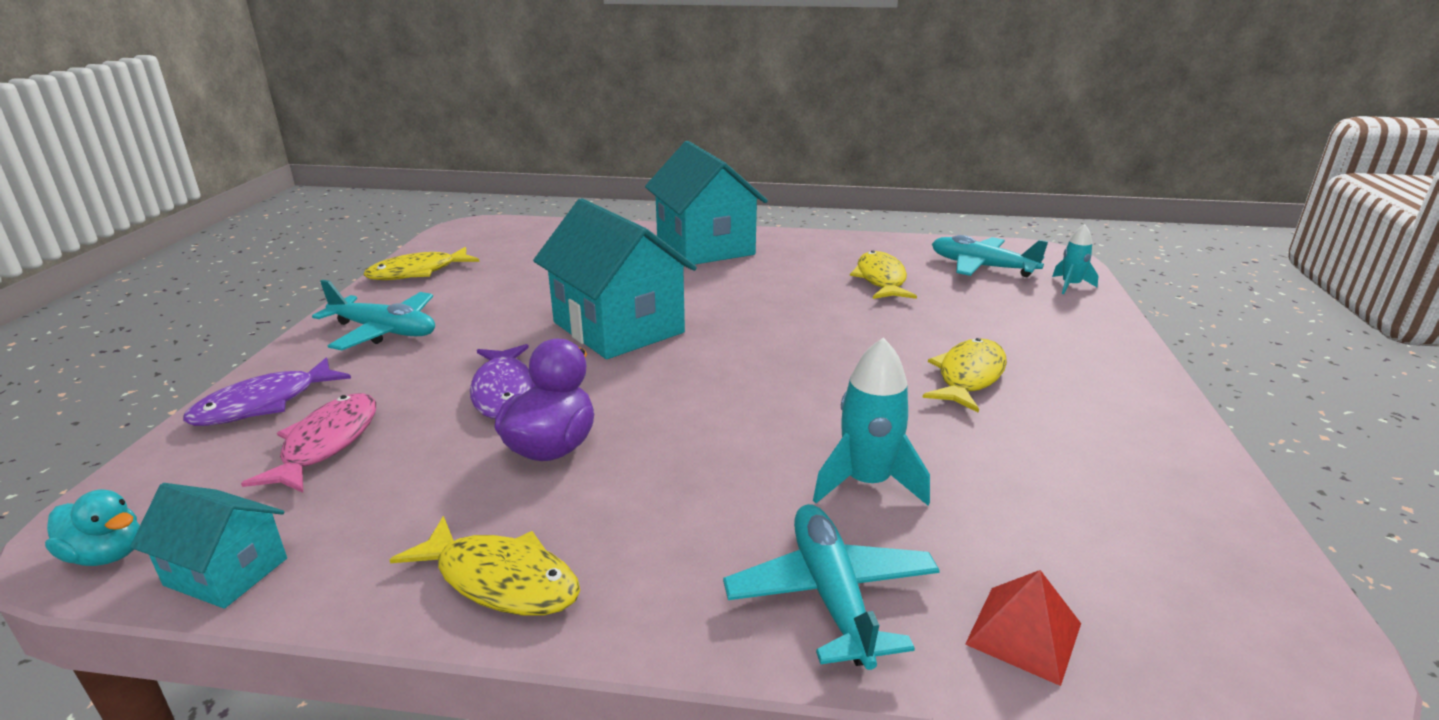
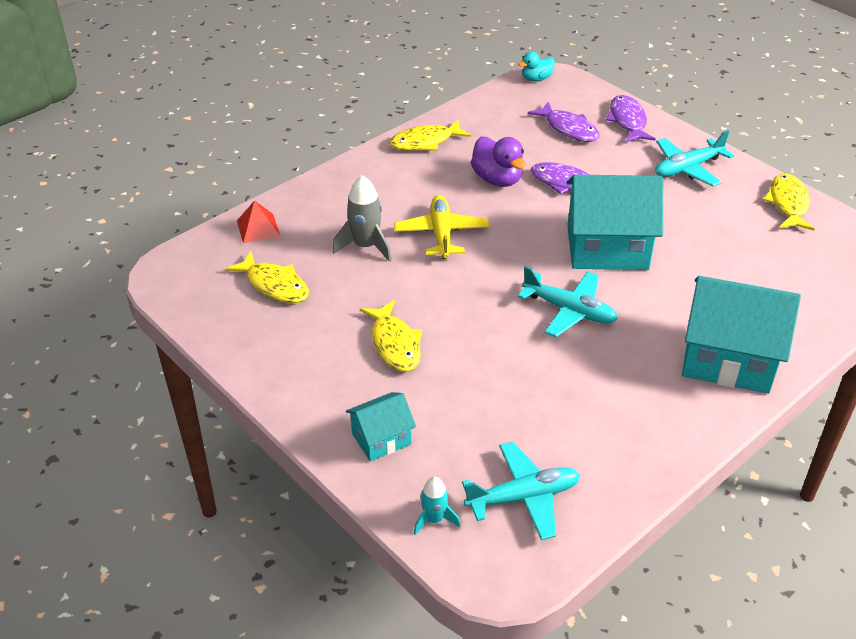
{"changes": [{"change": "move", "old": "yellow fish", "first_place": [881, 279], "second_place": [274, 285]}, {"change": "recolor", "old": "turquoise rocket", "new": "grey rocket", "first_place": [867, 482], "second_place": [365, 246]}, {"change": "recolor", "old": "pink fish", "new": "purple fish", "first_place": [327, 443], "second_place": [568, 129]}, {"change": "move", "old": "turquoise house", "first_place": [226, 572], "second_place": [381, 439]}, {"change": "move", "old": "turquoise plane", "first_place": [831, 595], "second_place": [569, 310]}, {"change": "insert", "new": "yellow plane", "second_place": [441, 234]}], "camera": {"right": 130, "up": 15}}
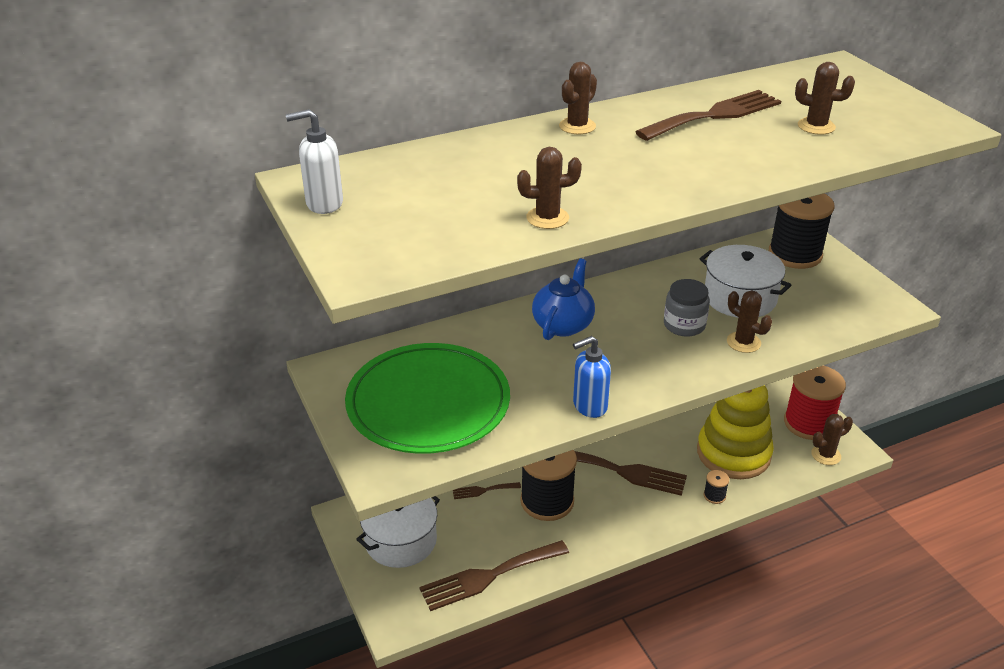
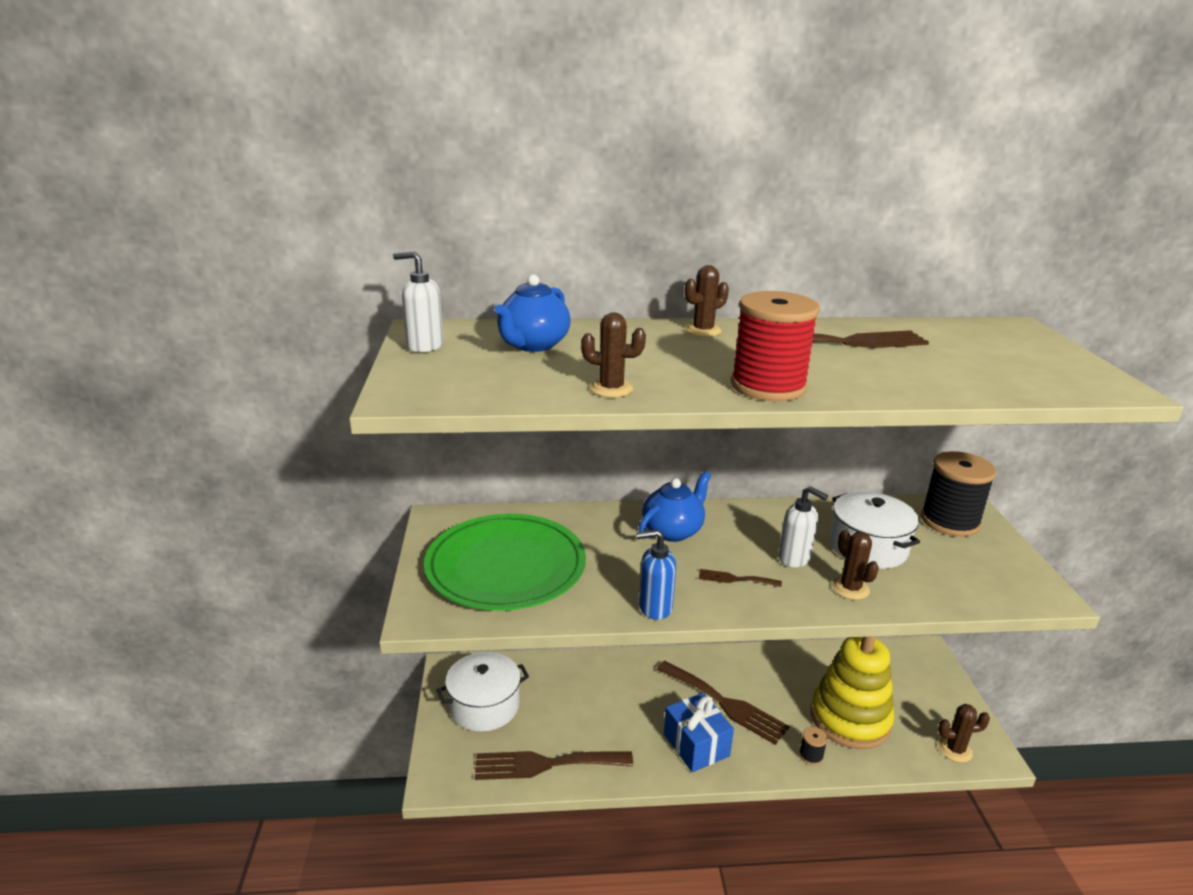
{"changes": [{"change": "delete", "old": "brown cactus", "first_place": [816, 126]}, {"change": "replace", "old": "grey jar", "new": "white soap dispenser", "first_place": [684, 325], "second_place": [795, 558]}, {"change": "move", "old": "red spool", "first_place": [808, 423], "second_place": [768, 386]}, {"change": "delete", "old": "black spool", "first_place": [547, 501]}, {"change": "move", "old": "brown fork", "first_place": [483, 490], "second_place": [735, 579]}, {"change": "insert", "new": "blue teapot", "second_place": [533, 345]}, {"change": "insert", "new": "blue gift", "second_place": [696, 745]}], "camera": {"right": 20, "up": -10}}
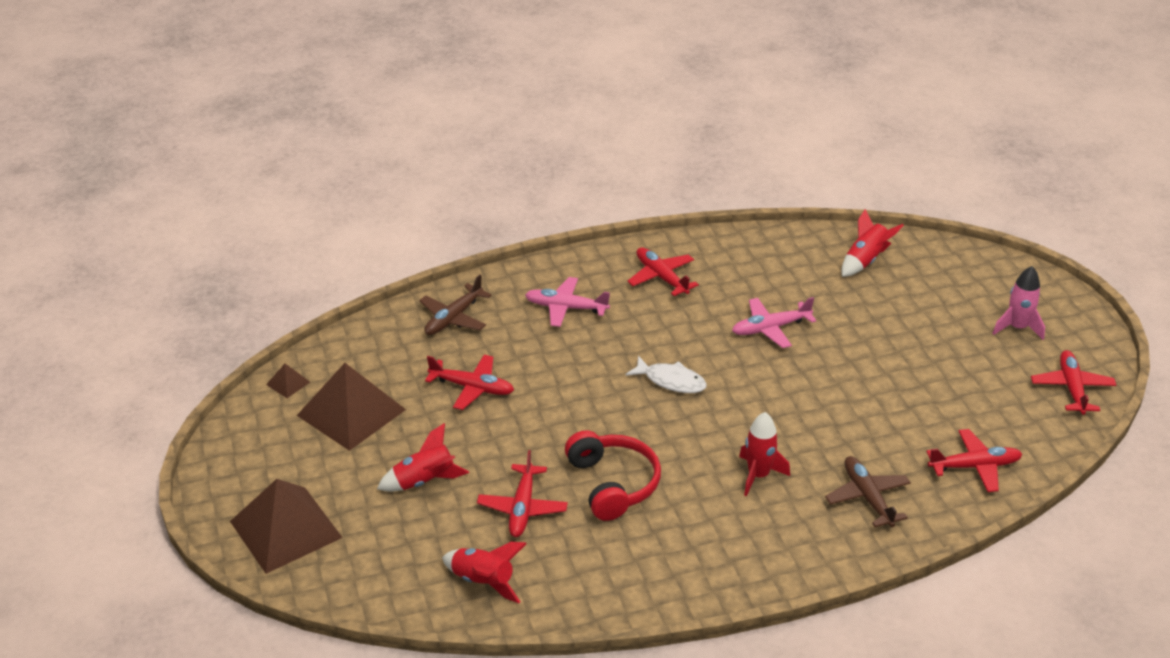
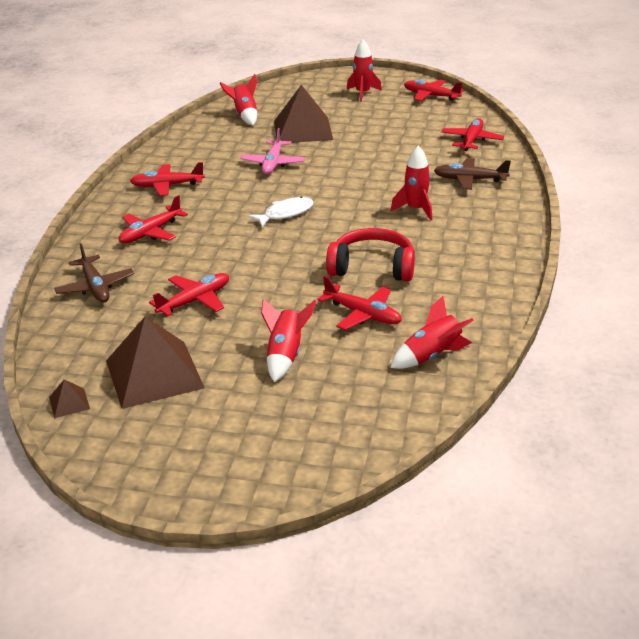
{"changes": [{"change": "recolor", "old": "pink rocket", "new": "red rocket", "first_place": [1017, 327], "second_place": [363, 93]}, {"change": "recolor", "old": "pink plane", "new": "red plane", "first_place": [566, 308], "second_place": [151, 232]}, {"change": "move", "old": "brown pyramid", "first_place": [286, 529], "second_place": [303, 130]}], "camera": {"right": -60, "up": -5}}
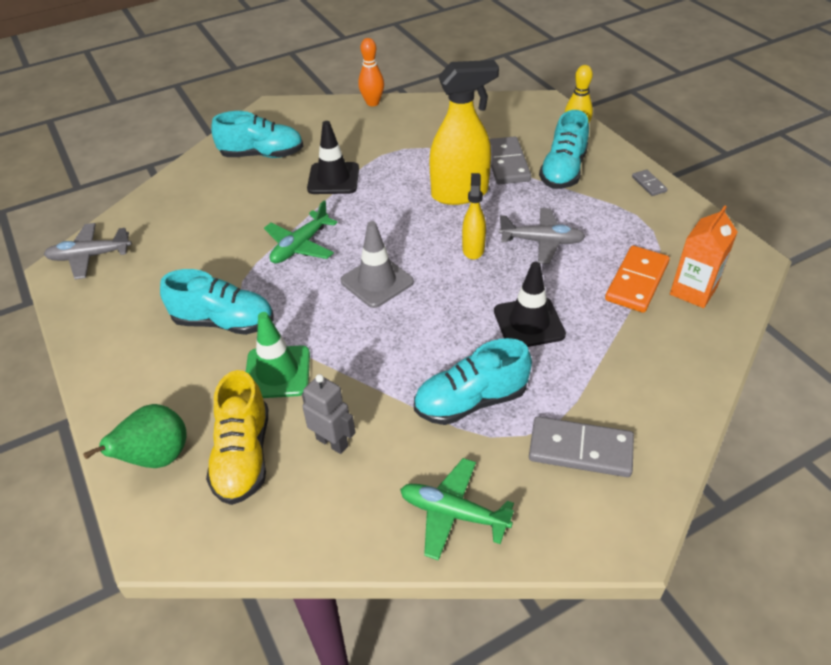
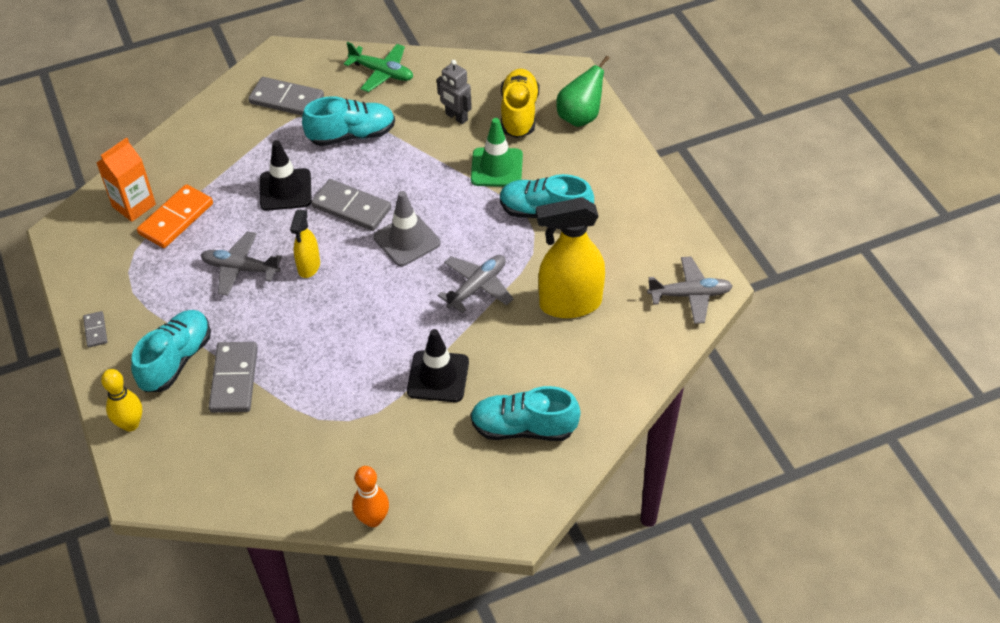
{"changes": [{"change": "move", "old": "yellow spray bottle", "first_place": [460, 193], "second_place": [569, 304]}, {"change": "recolor", "old": "green plane", "new": "grey plane", "first_place": [300, 246], "second_place": [477, 287]}, {"change": "insert", "new": "grey domino", "second_place": [351, 208]}], "camera": {"right": -175, "up": 5}}
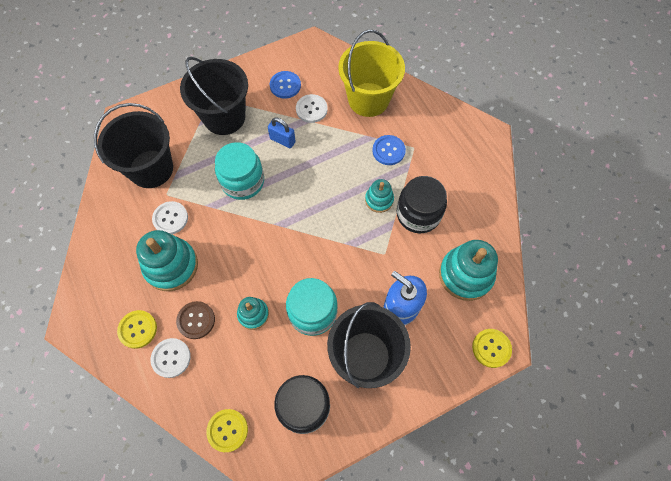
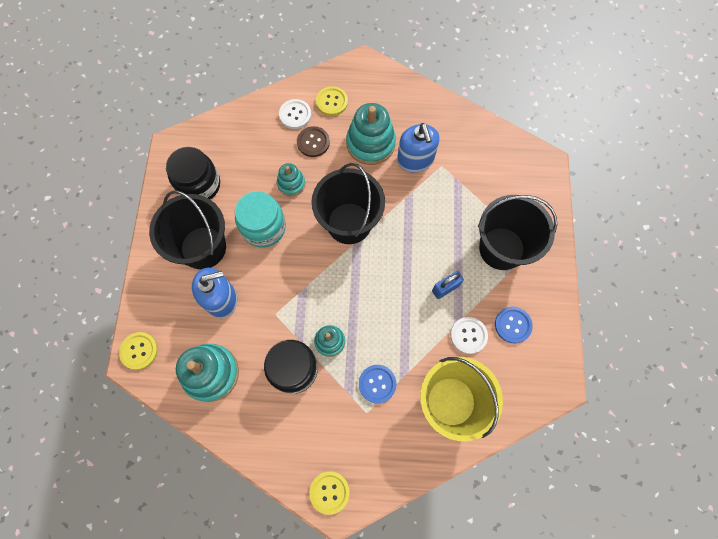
{"changes": [{"change": "move", "old": "black bucket", "first_place": [151, 169], "second_place": [349, 223]}, {"change": "delete", "old": "turquoise jar", "first_place": [242, 181]}, {"change": "replace", "old": "white button", "new": "blue soap dispenser", "first_place": [170, 218], "second_place": [415, 160]}, {"change": "move", "old": "yellow button", "first_place": [227, 430], "second_place": [329, 492]}], "camera": {"right": 120, "up": 5}}
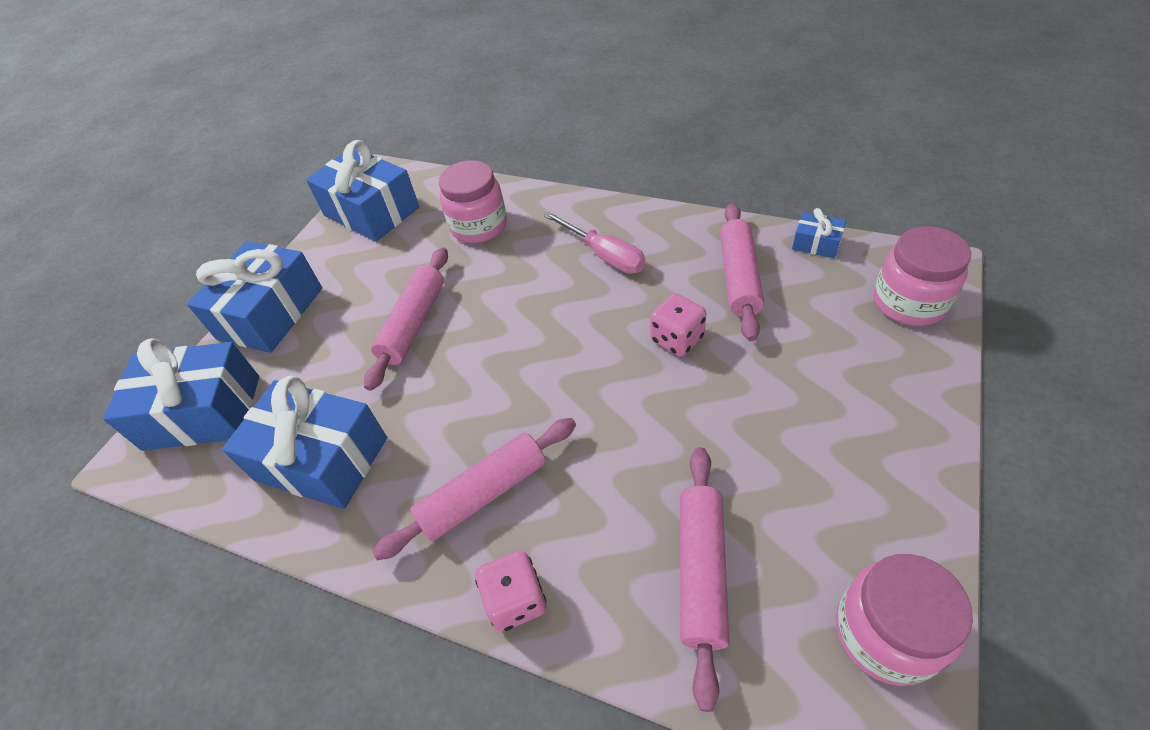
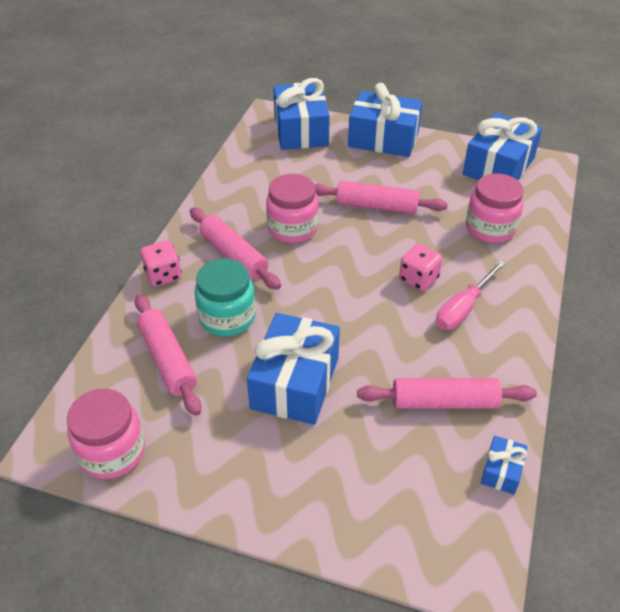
{"changes": [{"change": "move", "old": "pink jar", "first_place": [909, 303], "second_place": [292, 228]}, {"change": "move", "old": "pink dice", "first_place": [677, 339], "second_place": [418, 279]}, {"change": "move", "old": "blue gift", "first_place": [321, 459], "second_place": [295, 382]}, {"change": "rotate", "old": "pink rolling pin", "first_place": [701, 571], "second_place": [168, 360], "degrees": 60}, {"change": "insert", "new": "turquoise jar", "second_place": [227, 317]}], "camera": {"right": 80, "up": -5}}
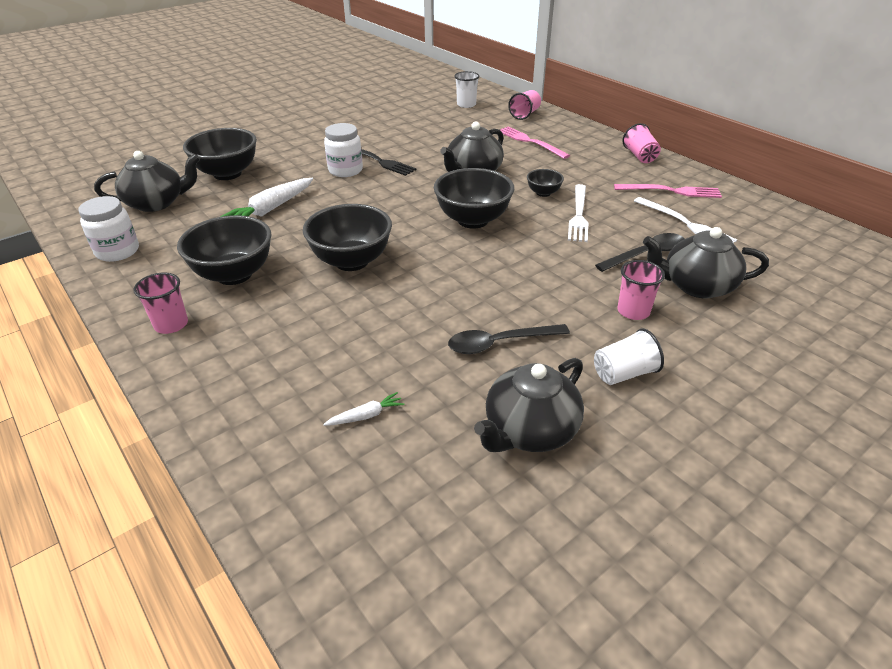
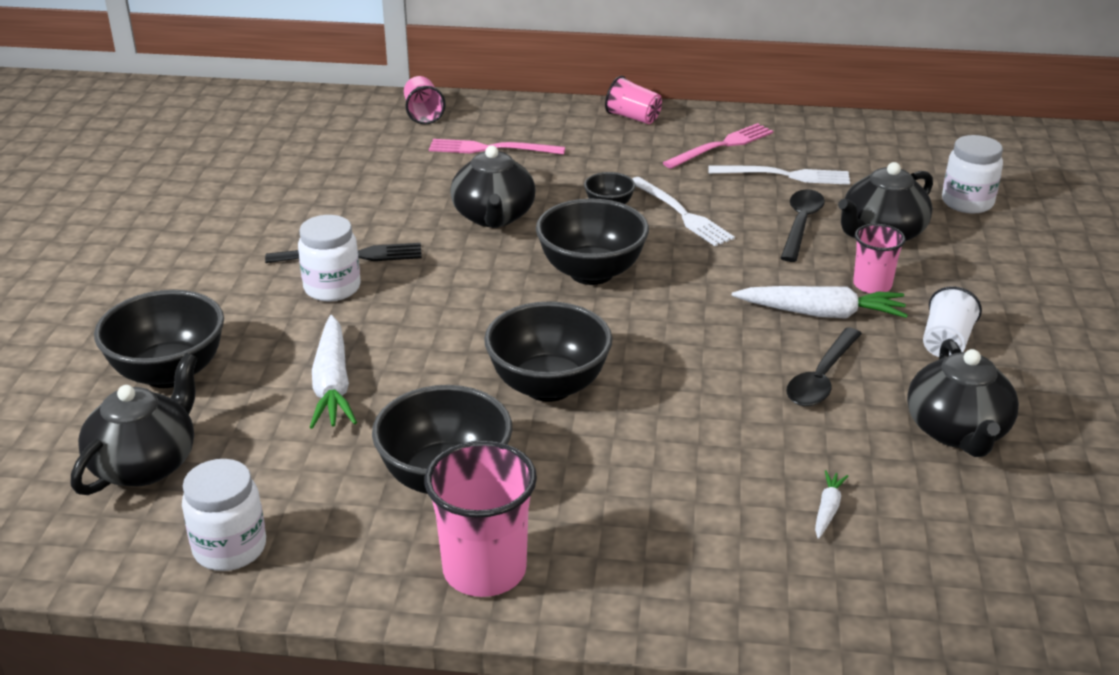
{"changes": [{"change": "delete", "old": "white cup", "first_place": [466, 105]}, {"change": "resize", "old": "pink cup", "first_place": [171, 324], "second_place": [484, 570], "factor": 1.66}, {"change": "insert", "new": "white jar", "second_place": [967, 202]}, {"change": "insert", "new": "white carrot", "second_place": [821, 313]}], "camera": {"right": -45, "up": -5}}
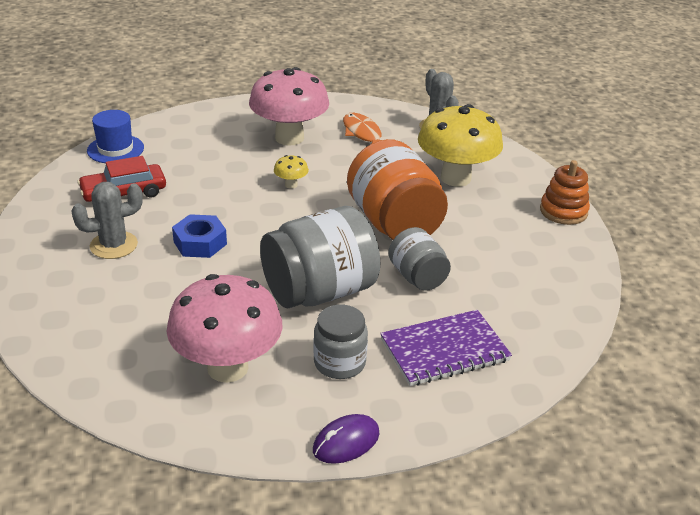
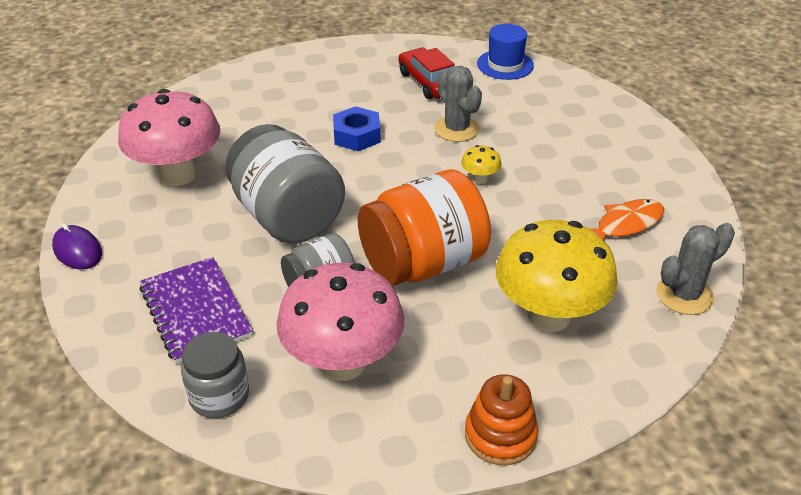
{"changes": [{"change": "move", "old": "pink mushroom", "first_place": [289, 138], "second_place": [343, 363]}, {"change": "move", "old": "grey cactus", "first_place": [113, 245], "second_place": [456, 129]}, {"change": "move", "old": "grey jar", "first_place": [339, 363], "second_place": [219, 396]}], "camera": {"right": 85, "up": 5}}
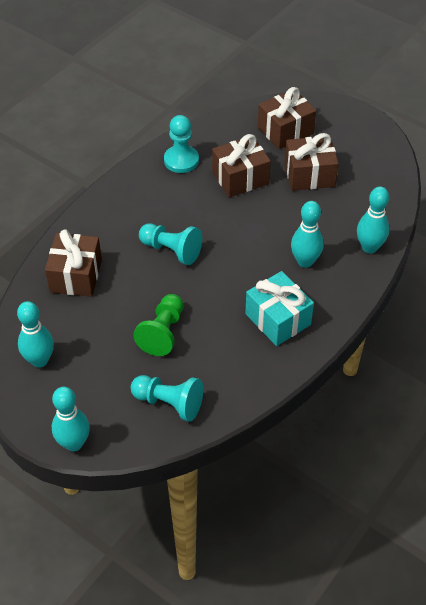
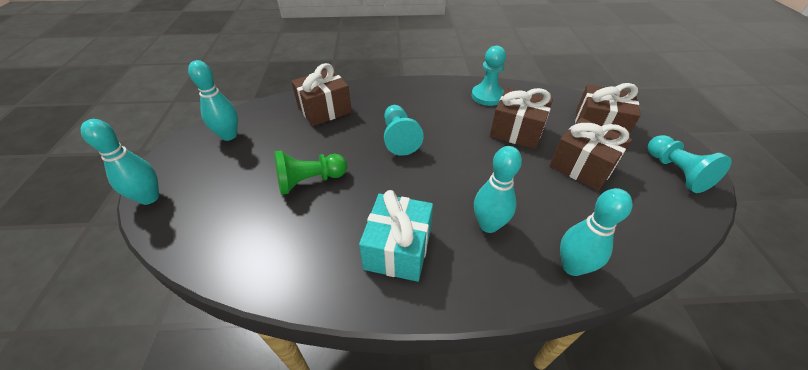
{"changes": [{"change": "move", "old": "turquoise pawn", "first_place": [169, 403], "second_place": [676, 172]}], "camera": {"right": 50, "up": -5}}
